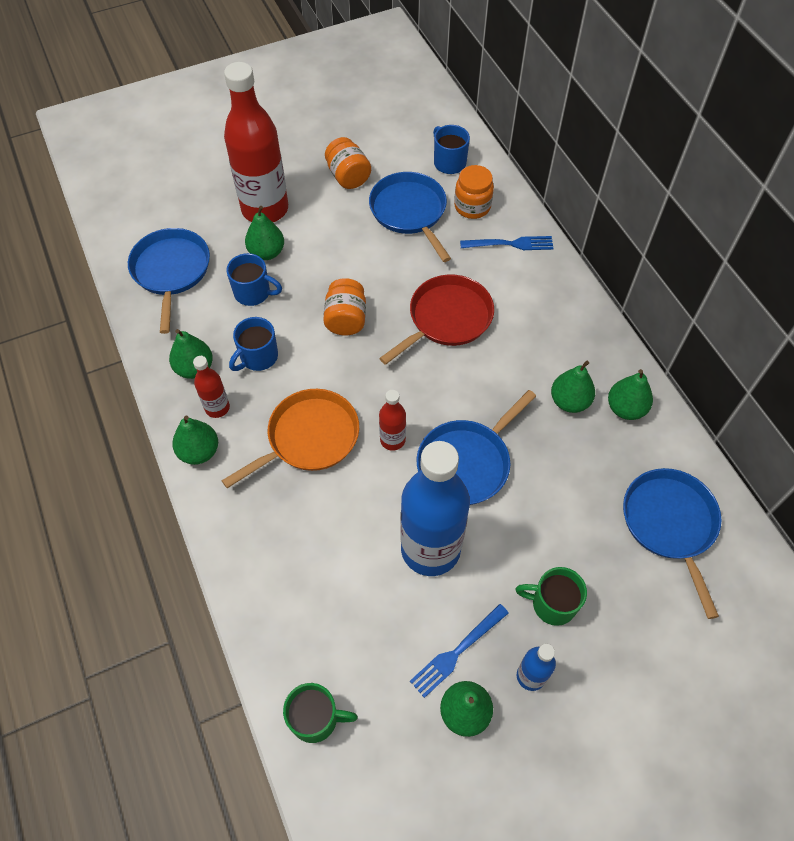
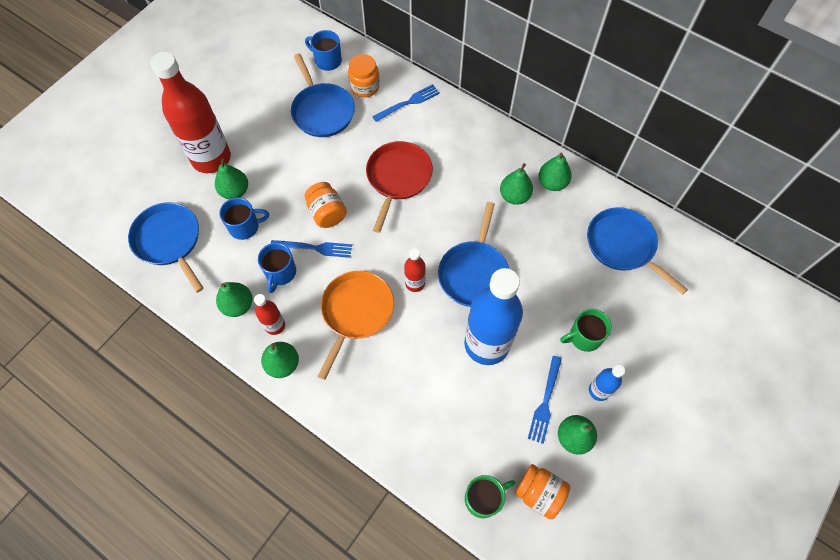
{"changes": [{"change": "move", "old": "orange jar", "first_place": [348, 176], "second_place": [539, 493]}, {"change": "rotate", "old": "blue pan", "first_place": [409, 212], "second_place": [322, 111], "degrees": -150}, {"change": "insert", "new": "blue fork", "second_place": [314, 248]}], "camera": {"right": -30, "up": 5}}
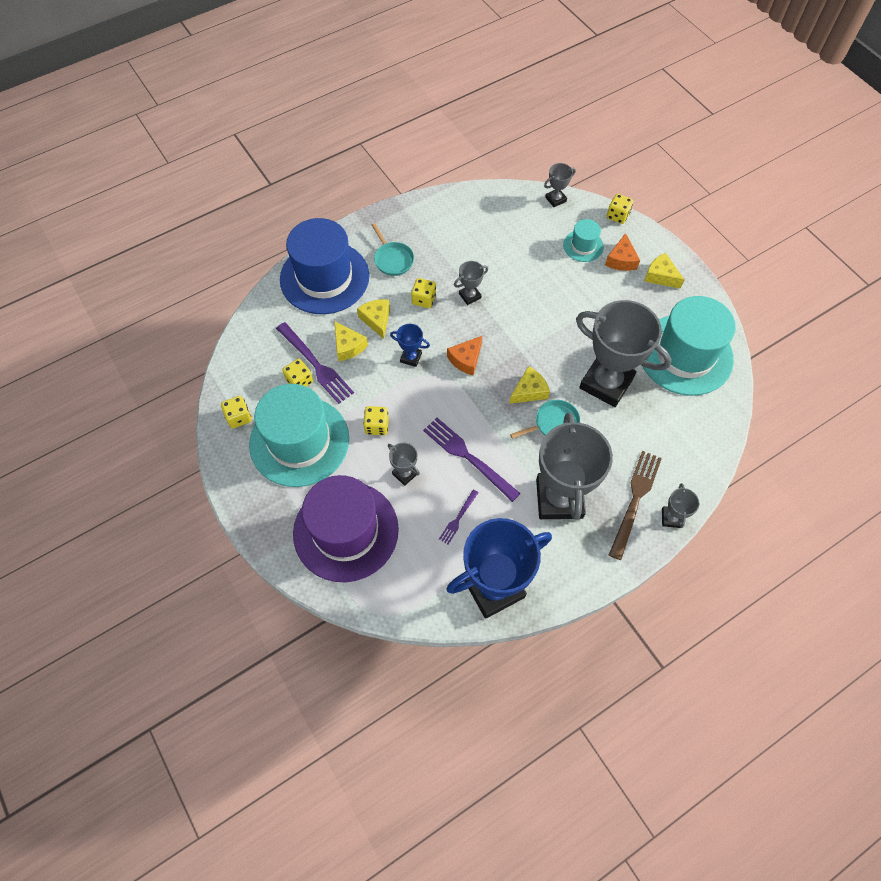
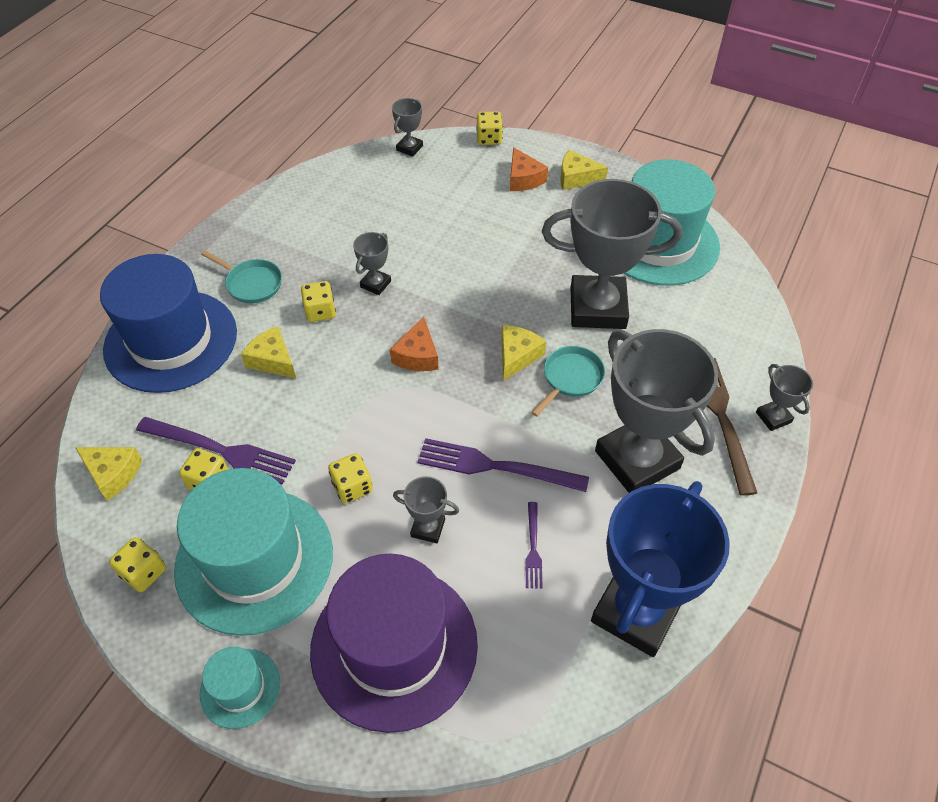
{"changes": [{"change": "move", "old": "turquoise hat", "first_place": [583, 246], "second_place": [240, 688]}, {"change": "move", "old": "yellow cheese", "first_place": [348, 346], "second_place": [113, 474]}, {"change": "delete", "old": "blue trophy", "first_place": [411, 357]}], "camera": {"right": -30, "up": -10}}
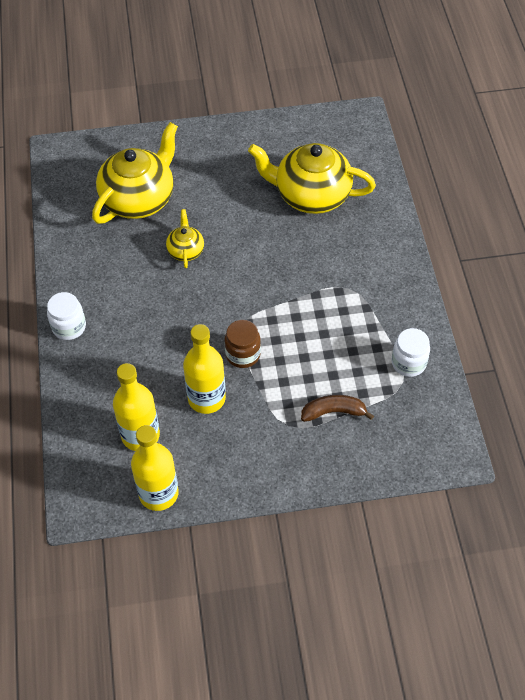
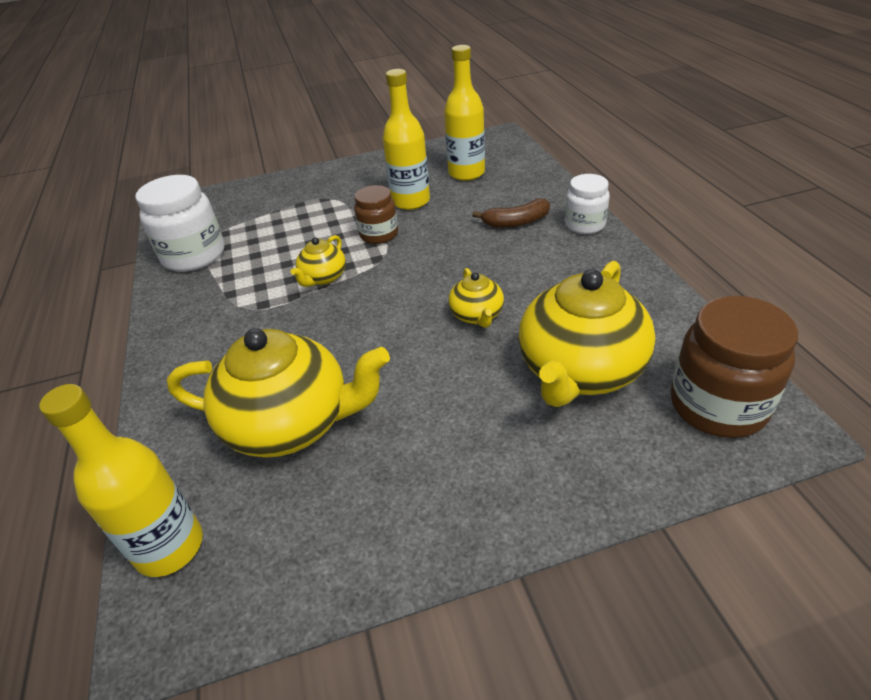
{"changes": [{"change": "resize", "old": "white jar", "first_place": [408, 363], "second_place": [194, 255], "factor": 1.62}, {"change": "move", "old": "brown banana", "first_place": [333, 412], "second_place": [516, 222]}, {"change": "move", "old": "yellow bottle", "first_place": [158, 493], "second_place": [169, 547]}, {"change": "insert", "new": "yellow teapot", "second_place": [323, 278]}, {"change": "insert", "new": "brown jar", "second_place": [717, 405]}], "camera": {"right": 175, "up": -15}}
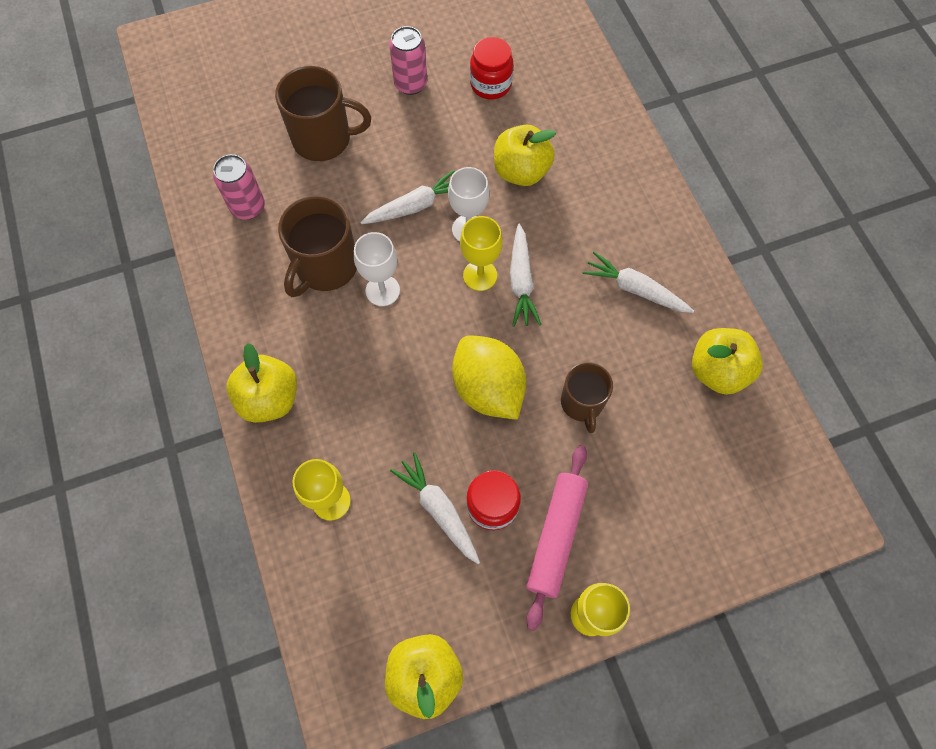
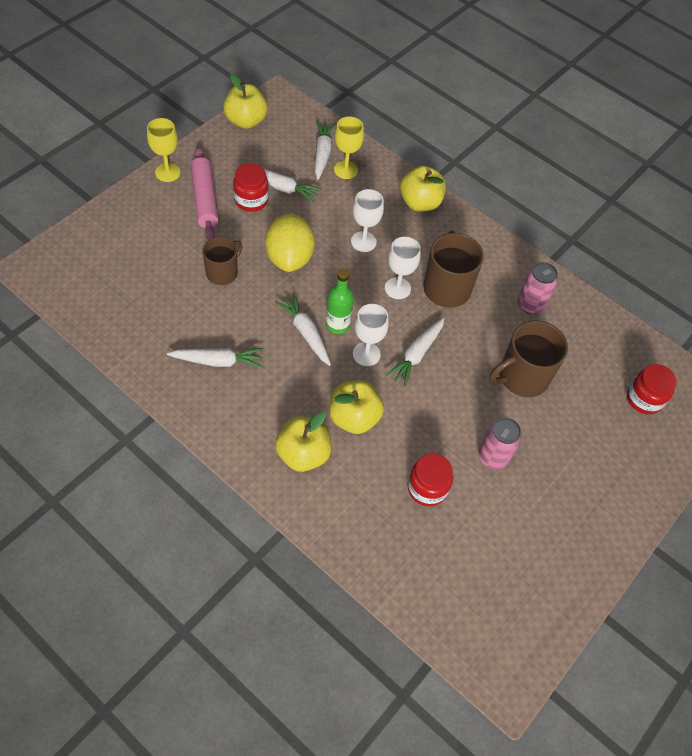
{"changes": [{"change": "replace", "old": "yellow goblet", "new": "green bottle", "first_place": [480, 275], "second_place": [337, 325]}, {"change": "move", "old": "yellow apple", "first_place": [717, 371], "second_place": [303, 454]}, {"change": "rotate", "old": "yellow lemon", "first_place": [488, 388], "second_place": [289, 258], "degrees": 60}, {"change": "rotate", "old": "brown mug", "first_place": [582, 403], "second_place": [222, 273], "degrees": 75}, {"change": "insert", "new": "white carrot", "second_place": [322, 153]}, {"change": "insert", "new": "white goblet", "second_place": [363, 241]}, {"change": "insert", "new": "red jar", "second_place": [644, 399]}], "camera": {"right": 145, "up": -10}}
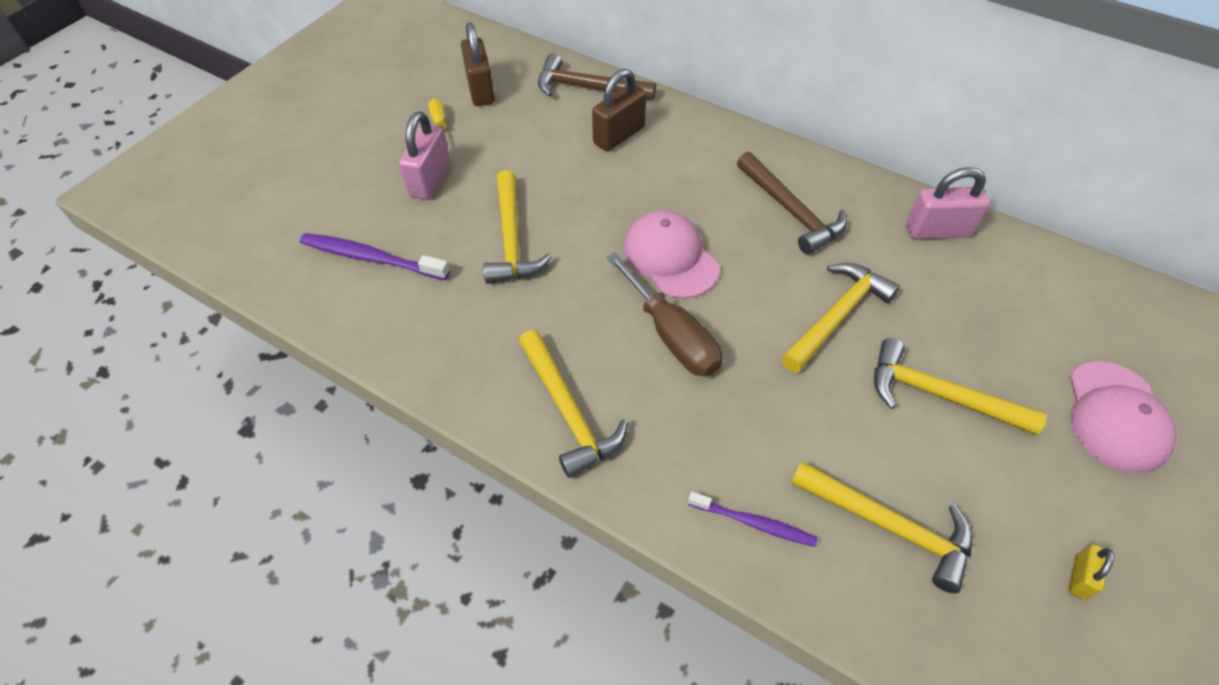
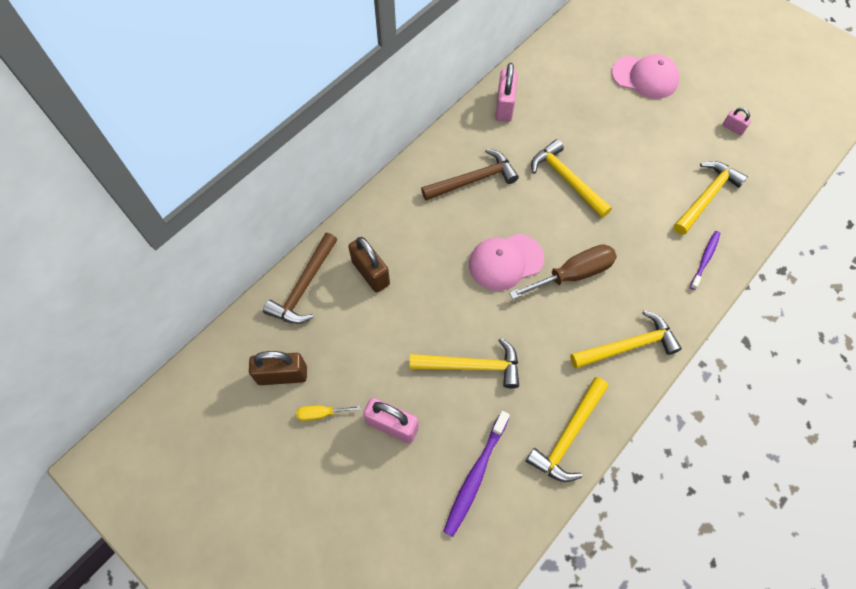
{"changes": [{"change": "move", "old": "yellow hammer", "first_place": [938, 394], "second_place": [568, 436]}, {"change": "recolor", "old": "yellow padlock", "new": "pink padlock", "first_place": [1079, 577], "second_place": [732, 128]}], "camera": {"right": -80, "up": 10}}
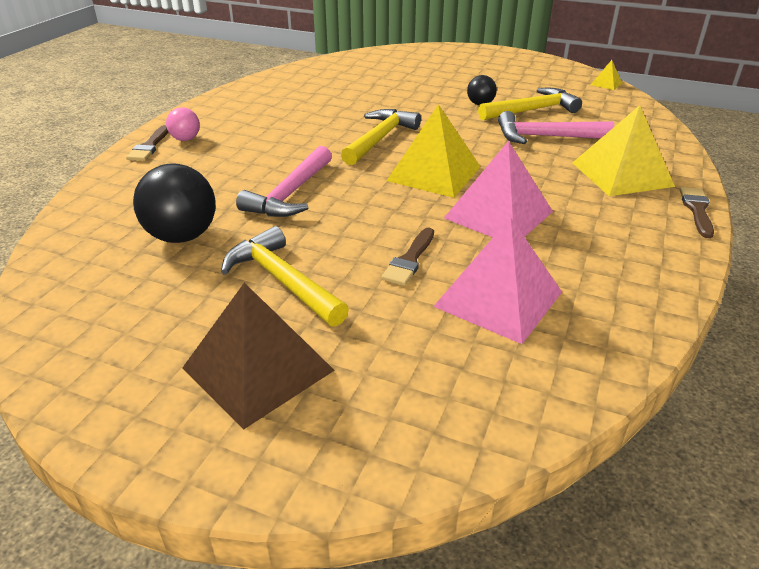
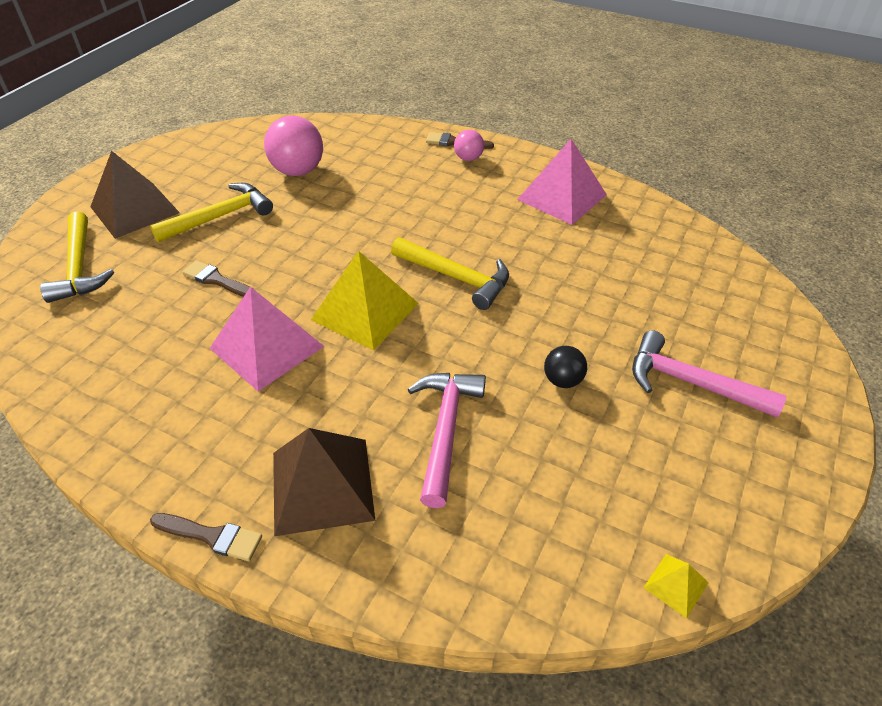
{"changes": [{"change": "move", "old": "yellow hammer", "first_place": [532, 110], "second_place": [79, 267]}, {"change": "recolor", "old": "yellow pyramid", "new": "brown pyramid", "first_place": [622, 174], "second_place": [322, 485]}, {"change": "move", "old": "pink hammer", "first_place": [290, 194], "second_place": [690, 383]}, {"change": "recolor", "old": "black ball", "new": "pink ball", "first_place": [182, 236], "second_place": [298, 171]}, {"change": "move", "old": "pink pyramid", "first_place": [498, 299], "second_place": [562, 197]}], "camera": {"right": 95, "up": 10}}
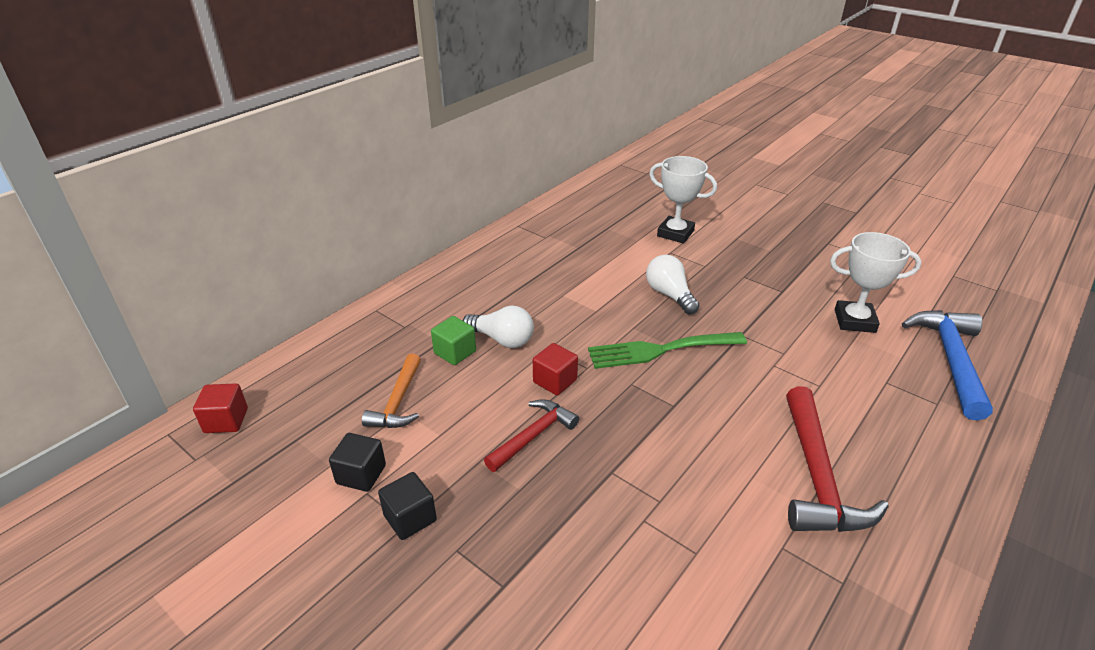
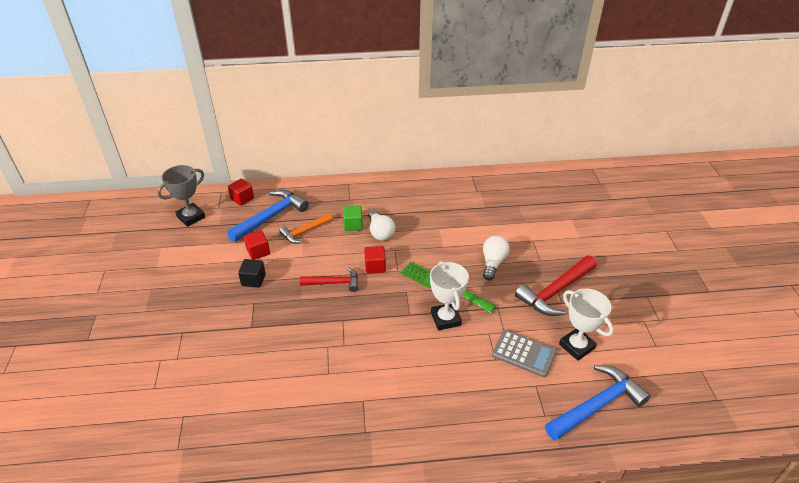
{"changes": [{"change": "move", "old": "white trophy", "first_place": [675, 233], "second_place": [446, 319]}, {"change": "move", "old": "red hammer", "first_place": [817, 477], "second_place": [555, 292]}, {"change": "recolor", "old": "black cube", "new": "red cube", "first_place": [361, 474], "second_place": [258, 252]}, {"change": "insert", "new": "grey trophy", "second_place": [191, 217]}, {"change": "insert", "new": "blue hammer", "second_place": [271, 216]}, {"change": "insert", "new": "grey calculator", "second_place": [524, 353]}], "camera": {"right": 45, "up": 5}}
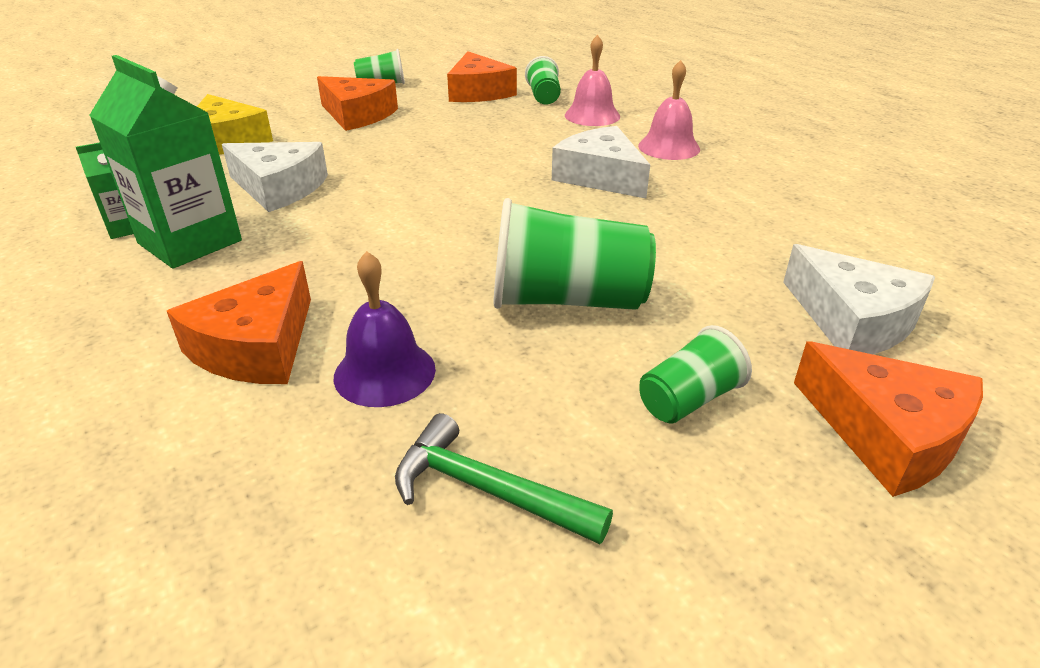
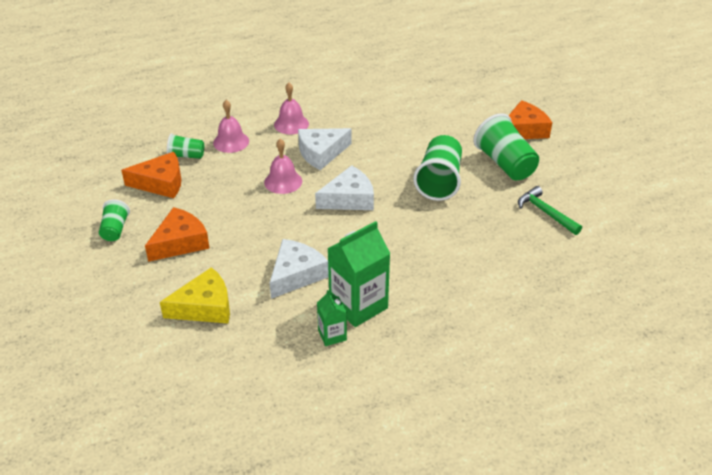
{"changes": [{"change": "move", "old": "white cheese", "first_place": [853, 320], "second_place": [349, 199]}, {"change": "delete", "old": "purple bell", "first_place": [384, 372]}, {"change": "delete", "old": "orange cheese", "first_place": [257, 346]}, {"change": "resize", "old": "green cup", "first_place": [688, 399], "second_place": [505, 164], "factor": 1.82}, {"change": "rotate", "old": "green hammer", "first_place": [487, 490], "second_place": [546, 212], "degrees": 105}, {"change": "insert", "new": "pink bell", "second_place": [283, 181]}], "camera": {"right": -80, "up": 5}}
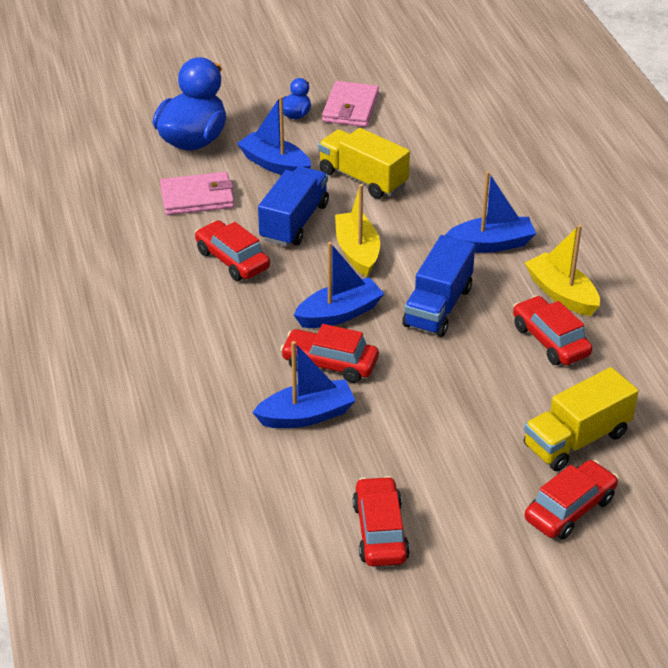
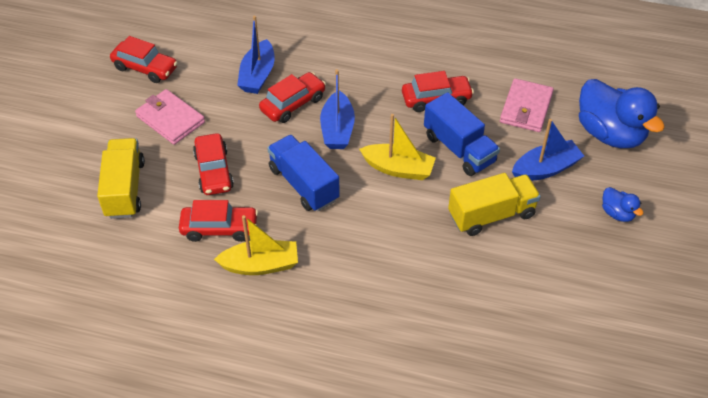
{"changes": [{"change": "move", "old": "pink wallet", "first_place": [350, 108], "second_place": [170, 119]}, {"change": "delete", "old": "blue boat", "first_place": [491, 244]}, {"change": "move", "old": "red car", "first_place": [569, 509], "second_place": [214, 171]}], "camera": {"right": 120, "up": 10}}
